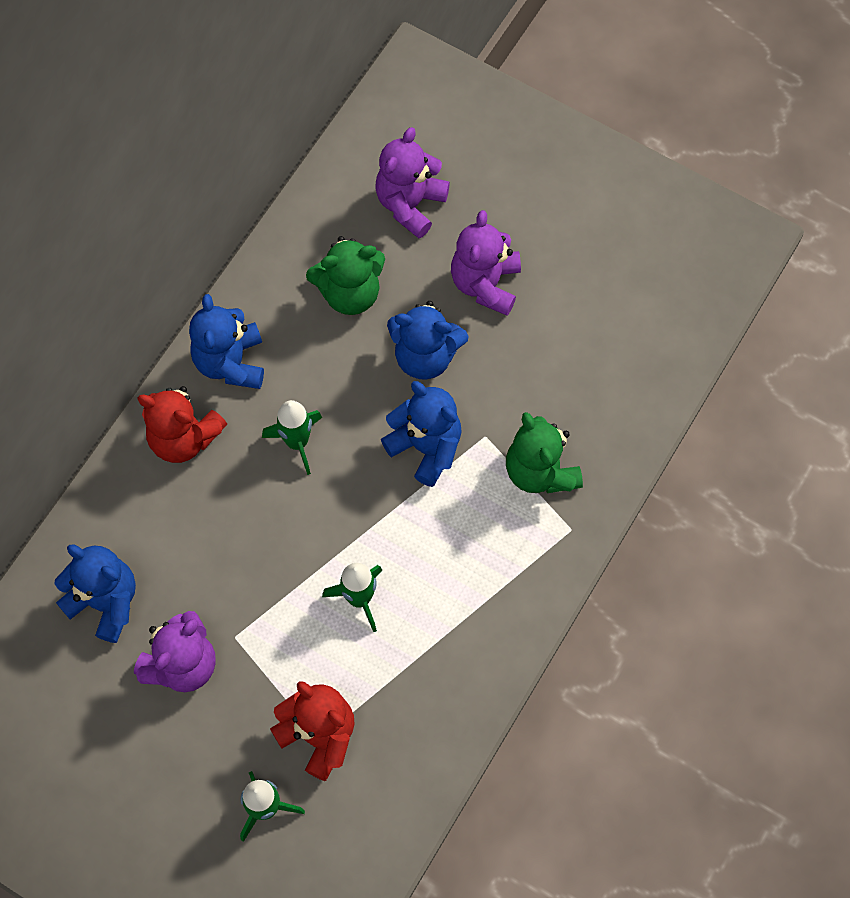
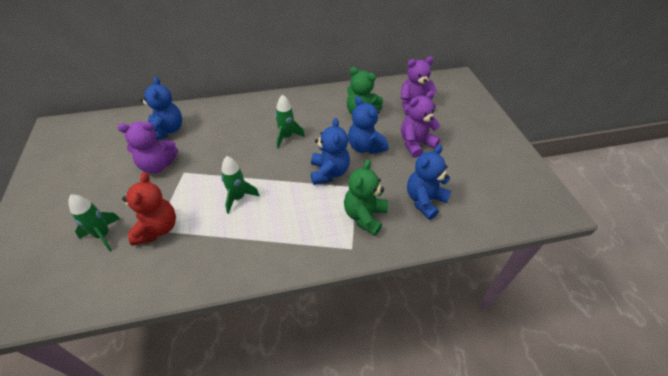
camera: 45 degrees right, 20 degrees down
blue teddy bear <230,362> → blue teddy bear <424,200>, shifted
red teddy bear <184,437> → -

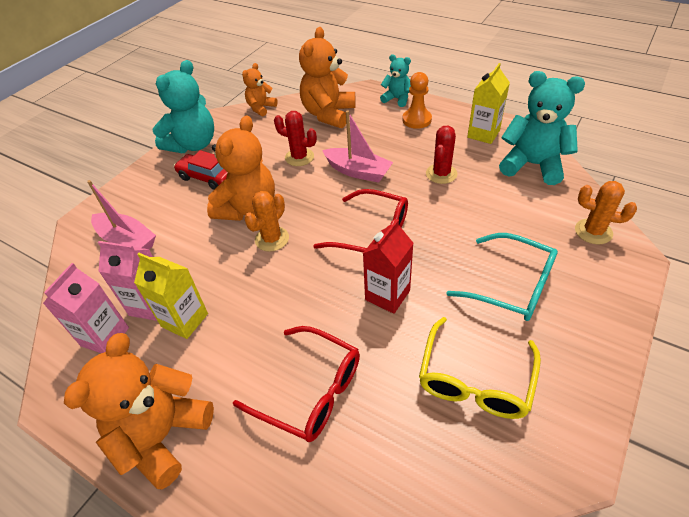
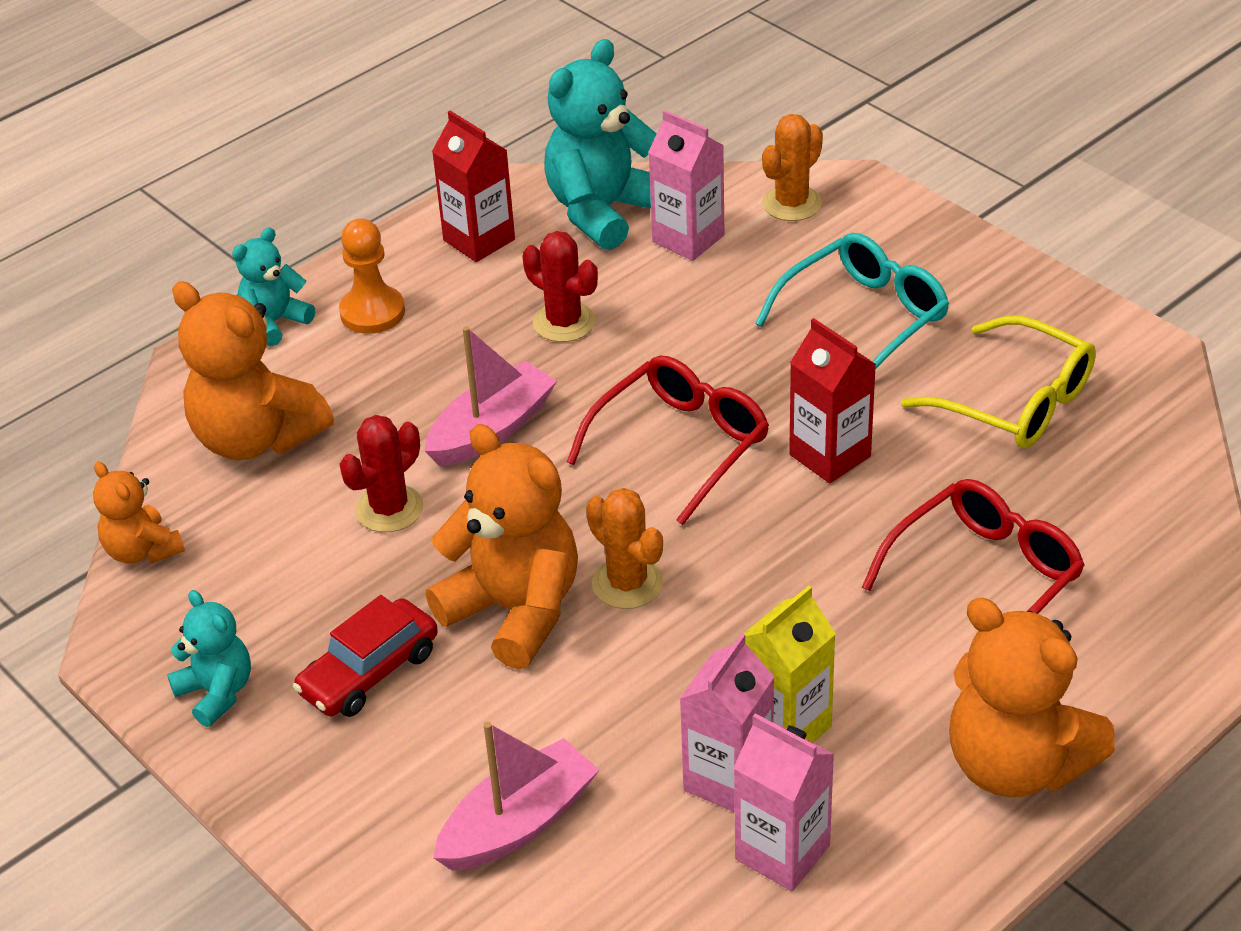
camera: 75 degrees left, 5 degrees down
turquoise teddy bear <193,145> → turquoise teddy bear <216,692>, x0.55
yellow carton <483,134> → red carton <479,240>
- → pink carton <688,239>

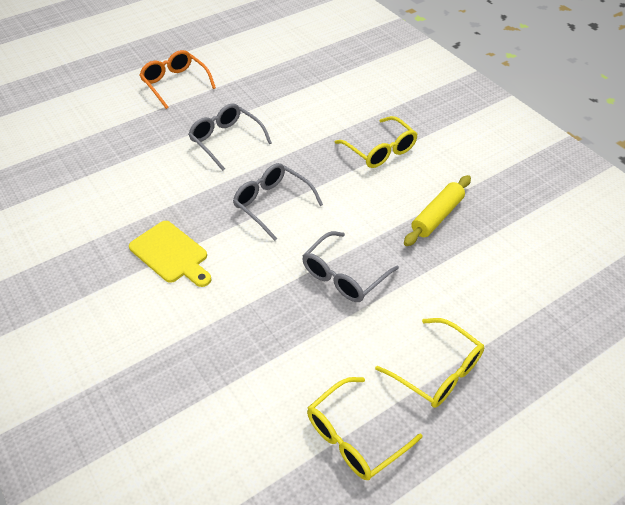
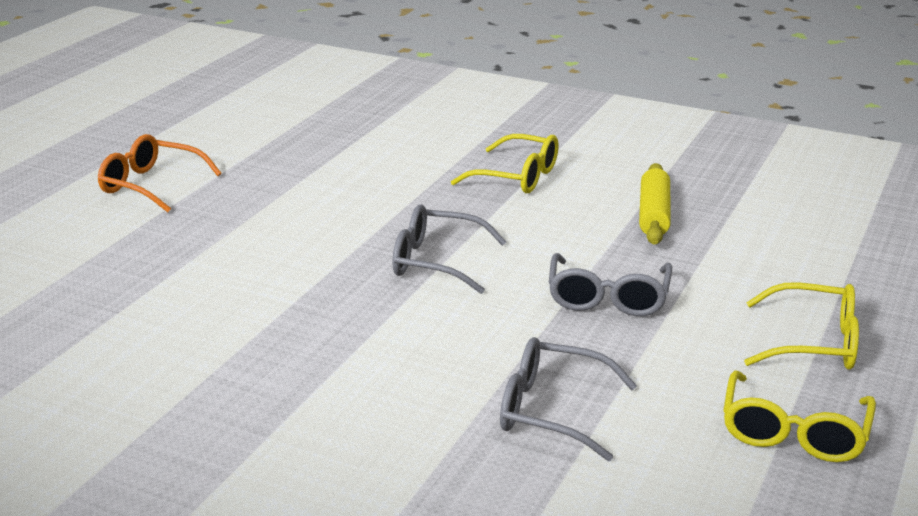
camera: 30 degrees left, 20 degrees down
grey glasses <226,141> → grey glasses <552,411>, shifted
yellow cutting board <171,254> → -

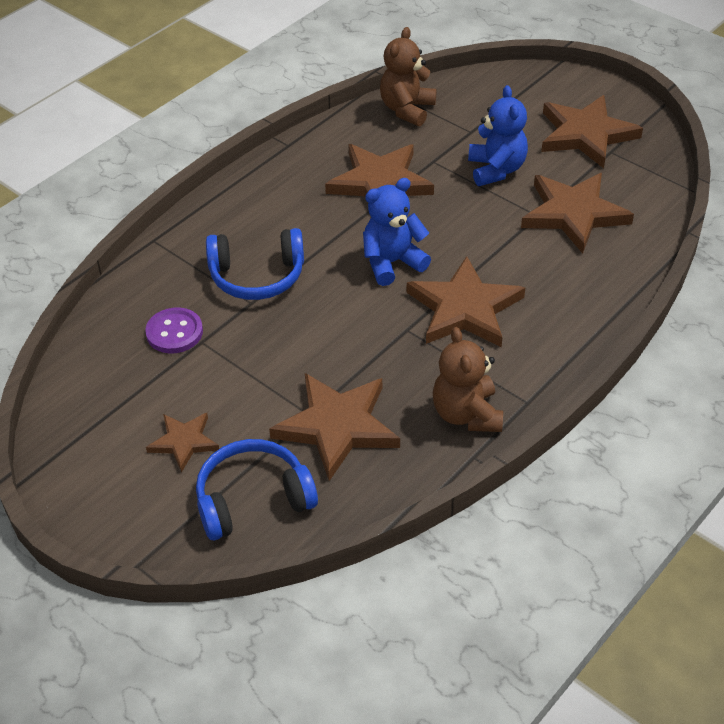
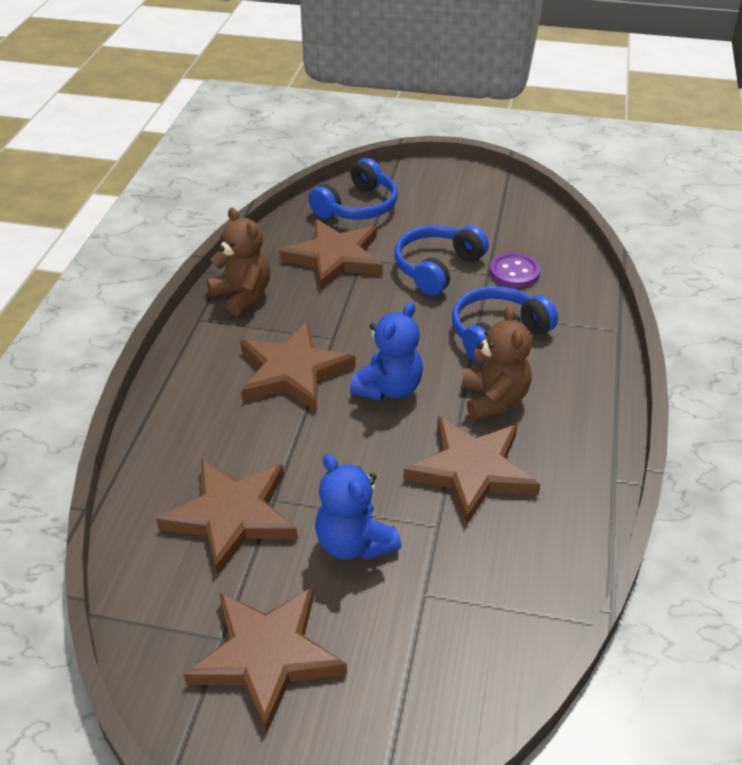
camera: 150 degrees right, 5 degrees down
brown teddy bear <407,109> → brown teddy bear <494,399>, shifted
brown star <184,442> → -
- → blue headphones <436,268>

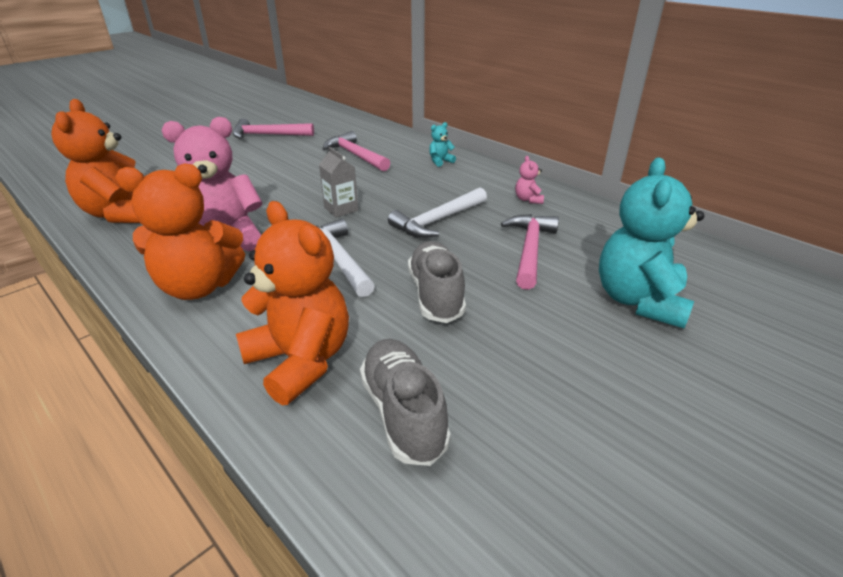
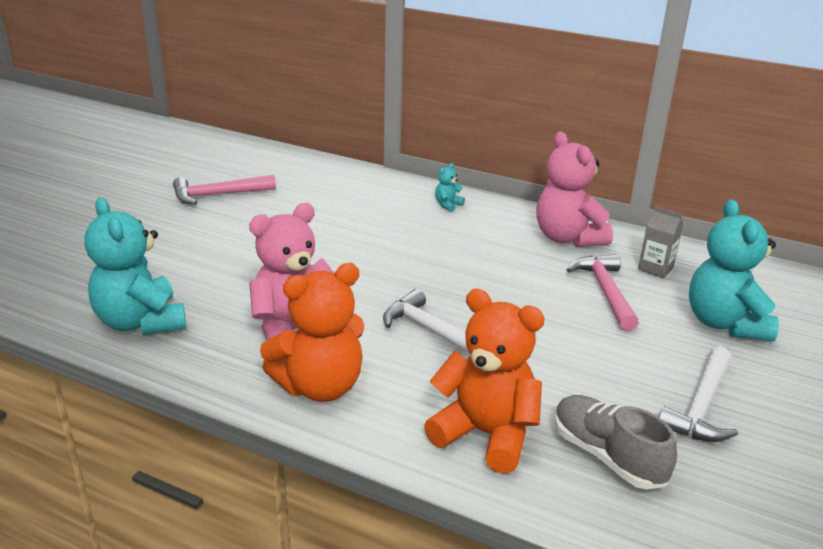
camera: 20 degrees left, 5 degrees down
orange teddy bear <121,213> → turquoise teddy bear <141,322>
pink hammer <355,155> → -
grey carton <341,209> → grey carton <655,268>, shifted
pink teddy bear <528,199> → pink teddy bear <567,238>, x2.38
white hammer <438,220> → white hammer <701,406>, shifted
grey shoe <436,295> → -

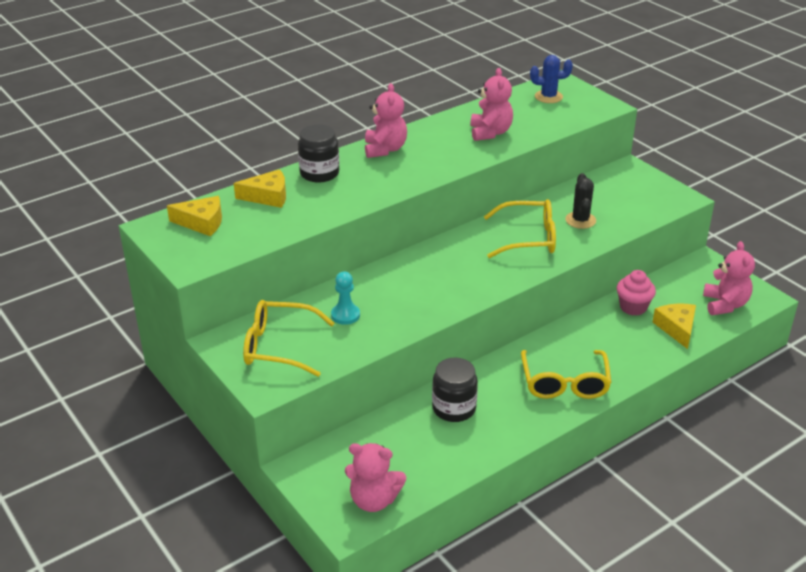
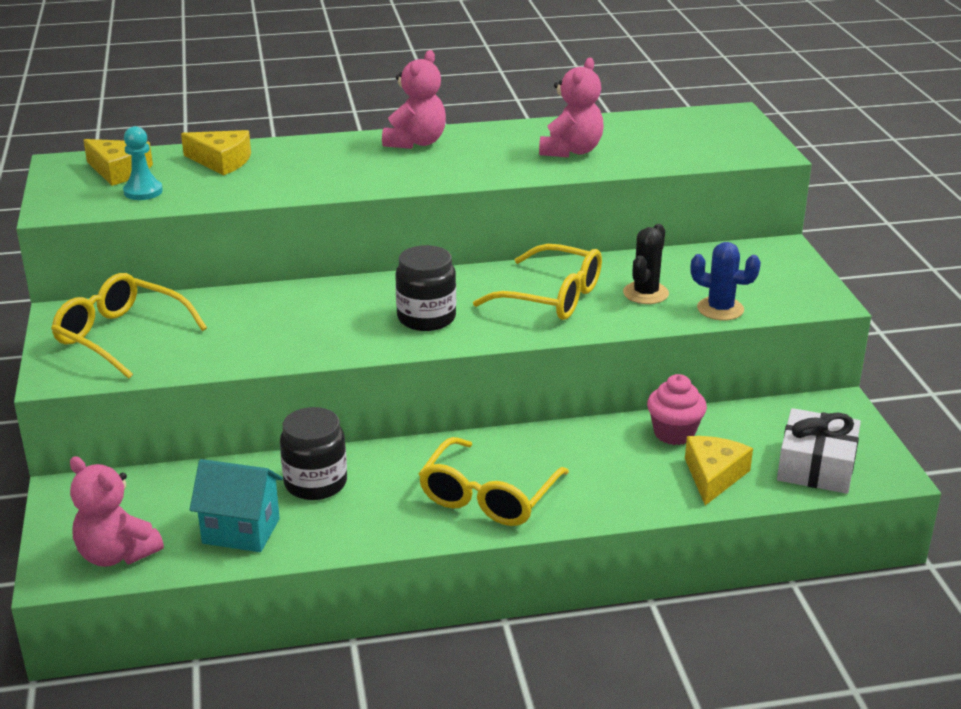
camera: 25 degrees right, 5 degrees down
blue cactus <548,97> → blue cactus <720,309>, shifted
black jar <319,173> → black jar <426,318>, shifted
pink teddy bear <725,305> → white gift <816,466>
turquoise pawn <345,315> → turquoise pawn <143,191>, shifted
- → turquoise house <241,531>

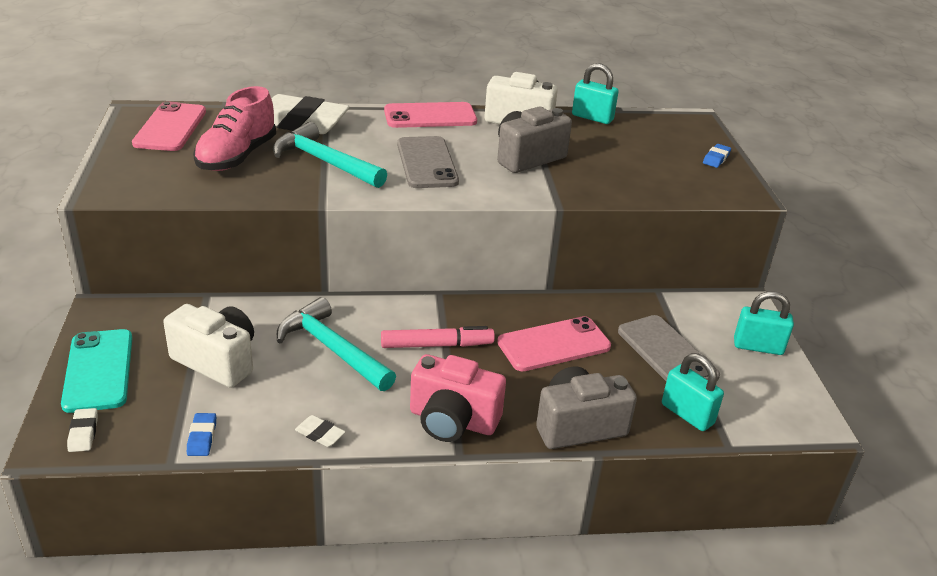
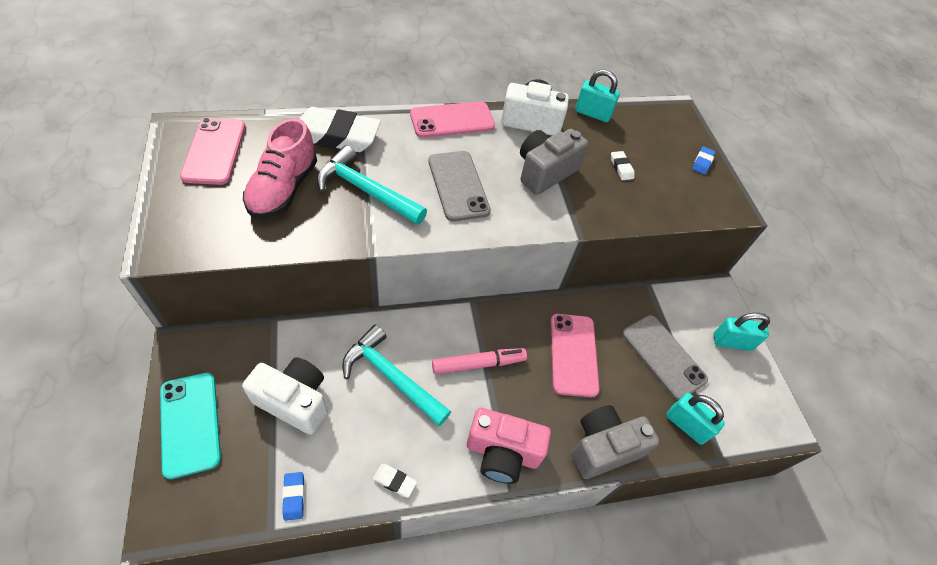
camera: 10 degrees left, 20 degrees up
pink phone <554,344> → pink phone <573,354>, 60 degrees counterclockwise
white eraser <83,433> → white eraser <621,168>, shifted

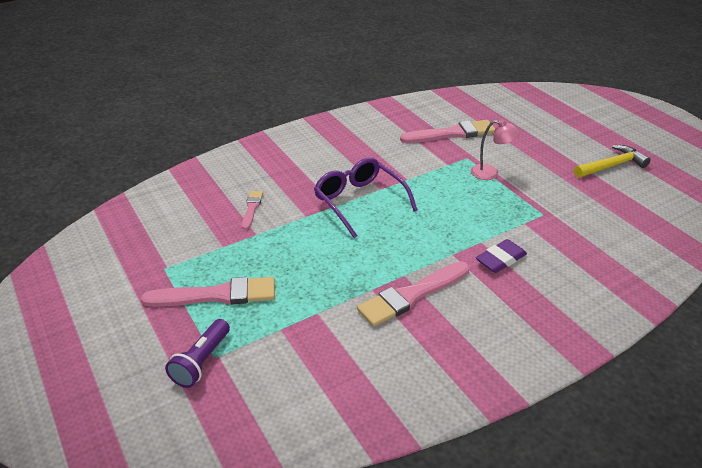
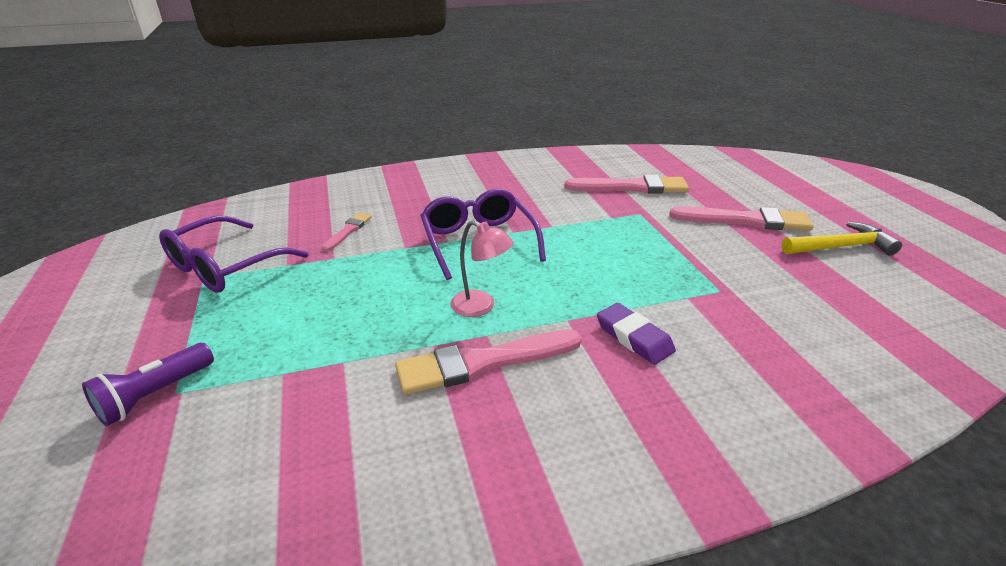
camera: 15 degrees right, 5 degrees down
pink lamp <490,173> → pink lamp <481,307>, shifted
purple eraser <500,259> → purple eraser <634,337>, 75 degrees clockwise
pink brush <217,295> → pink brush <746,220>, shifted
- → purple glasses <225,266>

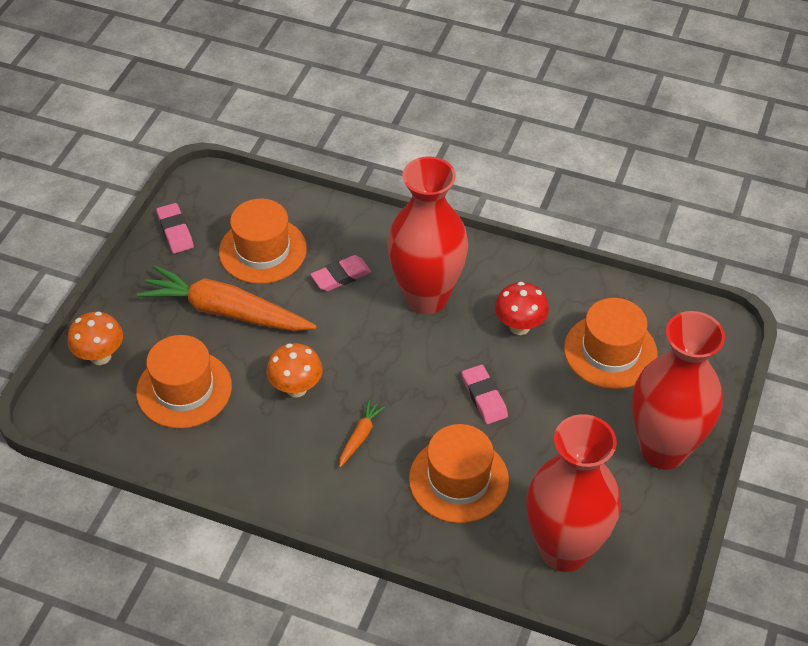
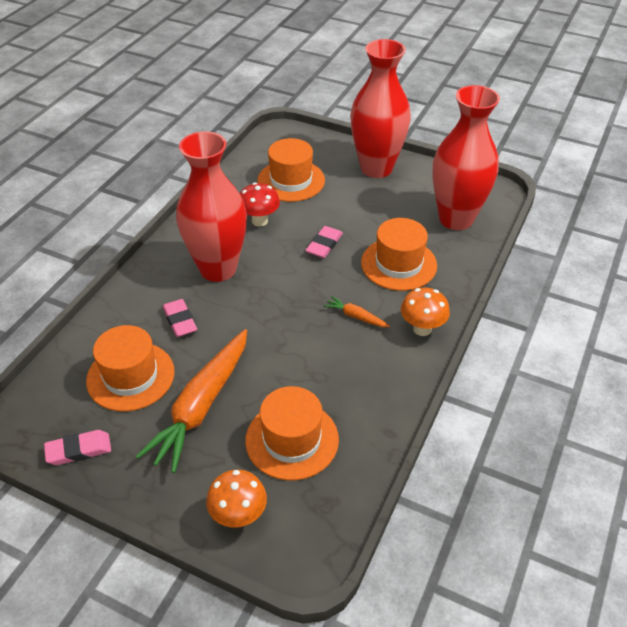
camera: 85 degrees left, 5 degrees down
orange mushroom <296,388> → orange mushroom <422,329>, shifted
pink eraser <484,397> → pink eraser <324,245>, 45 degrees counterclockwise

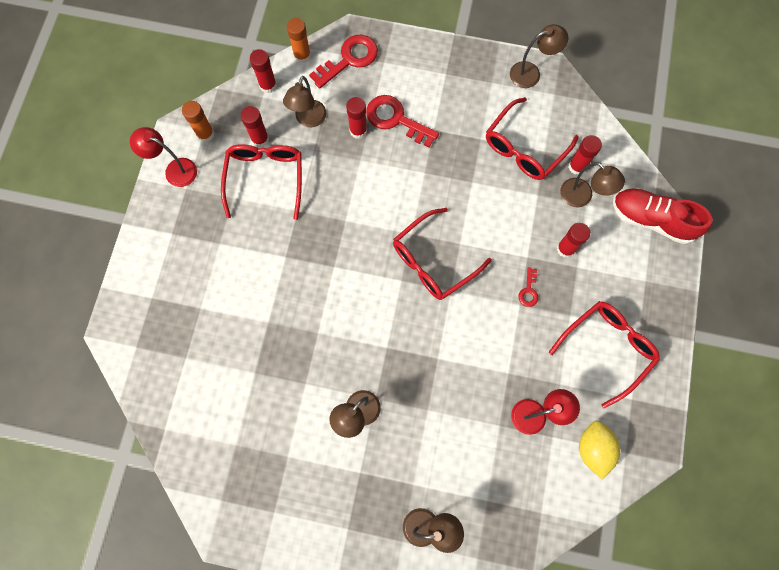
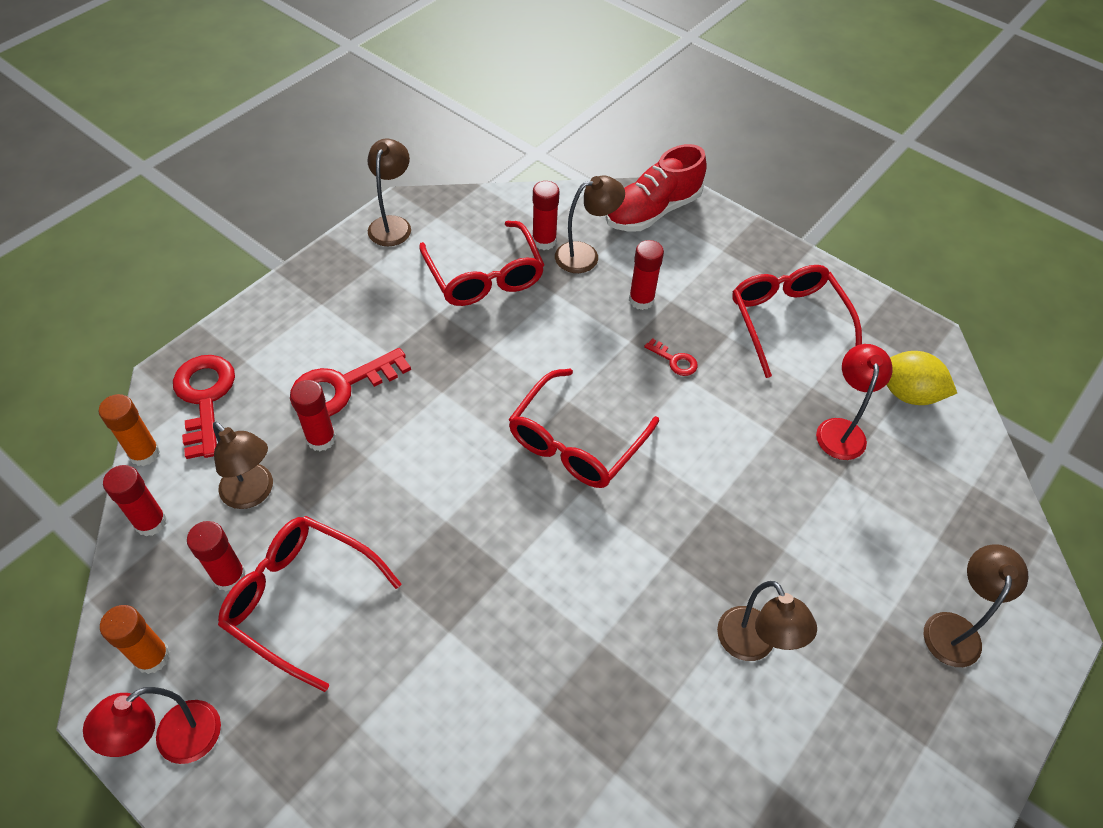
camera: 65 degrees left, 20 degrees down
red glasses <432,261> → red glasses <575,443>, 45 degrees clockwise

